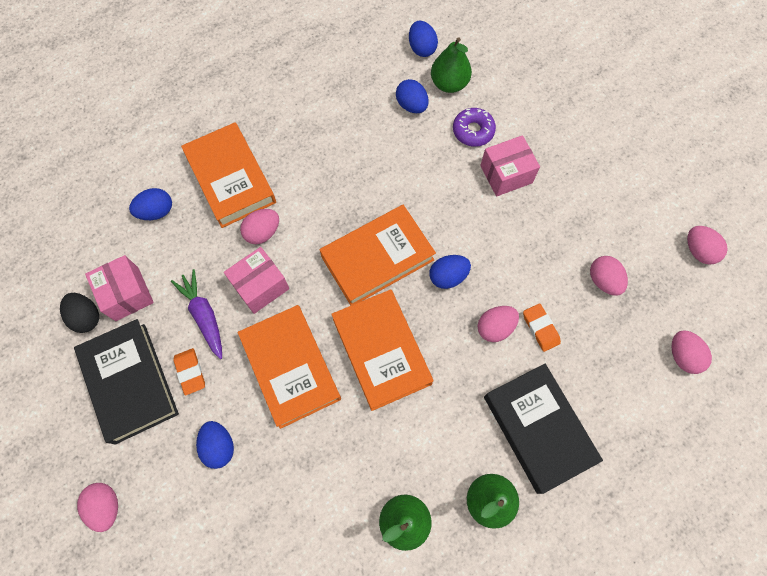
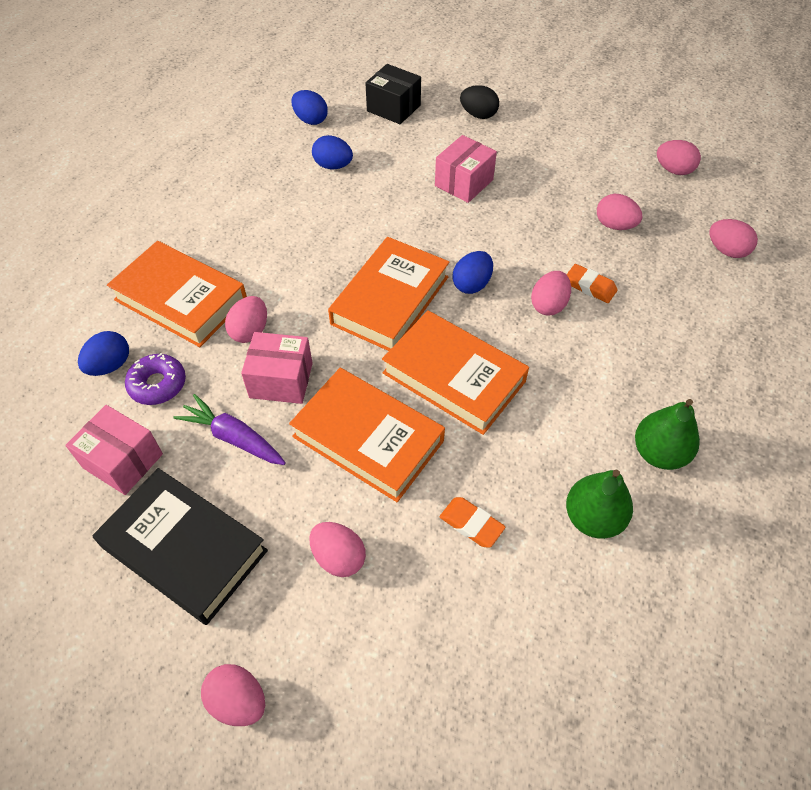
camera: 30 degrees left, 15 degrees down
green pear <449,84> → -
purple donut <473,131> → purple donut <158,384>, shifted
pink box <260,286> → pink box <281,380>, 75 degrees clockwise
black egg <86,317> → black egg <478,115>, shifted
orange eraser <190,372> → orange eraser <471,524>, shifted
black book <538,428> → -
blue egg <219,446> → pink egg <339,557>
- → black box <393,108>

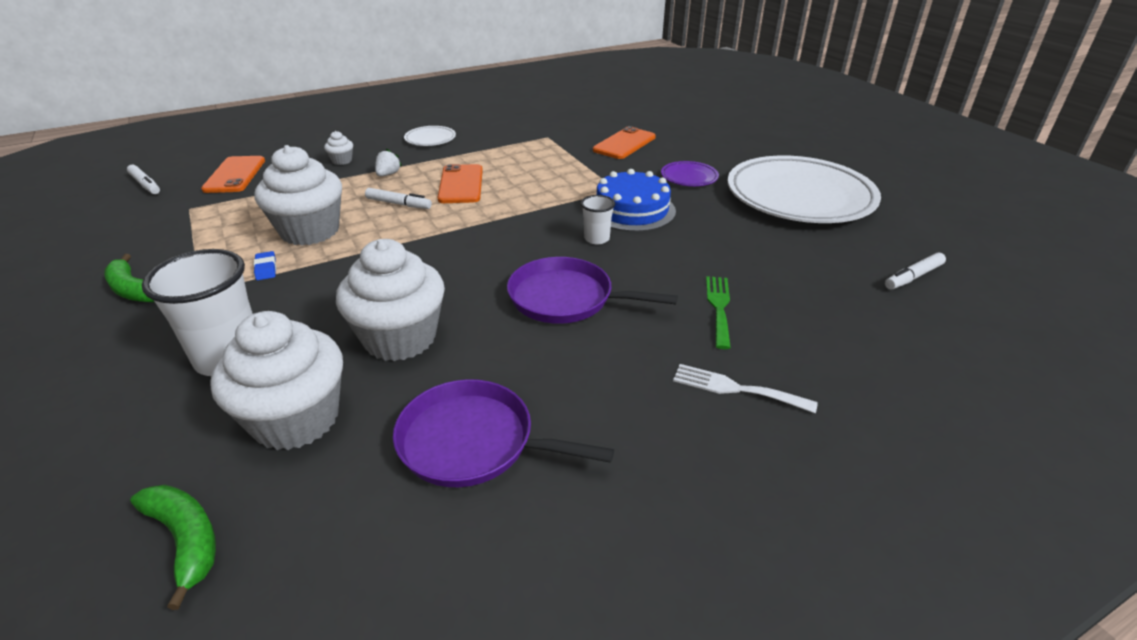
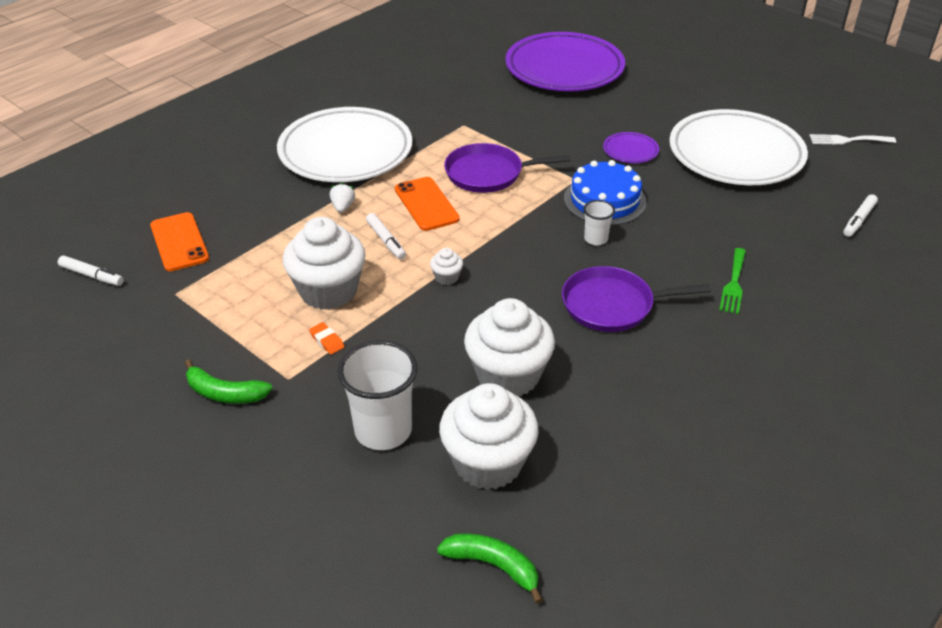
camera: 20 degrees left, 5 degrees up
white plate <430,139> → white plate <345,151>, x2.41
orange phone <624,144> → -
white cupcake <342,161> → white cupcake <446,277>, shifted
white marker <399,204> → white marker <386,241>, 60 degrees clockwise
blue eraser <266,268> → orange eraser <327,341>
green fork <719,307> → green fork <734,284>, 150 degrees counterclockwise
white fork <735,388> → white fork <847,140>, shifted
purple pan <473,442> → purple pan <488,174>, shifted
- → purple plate <564,68>

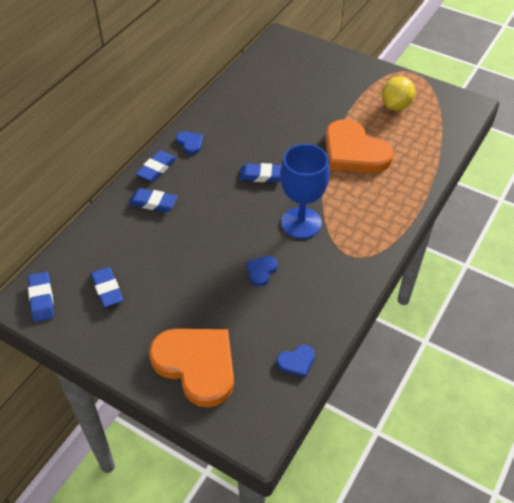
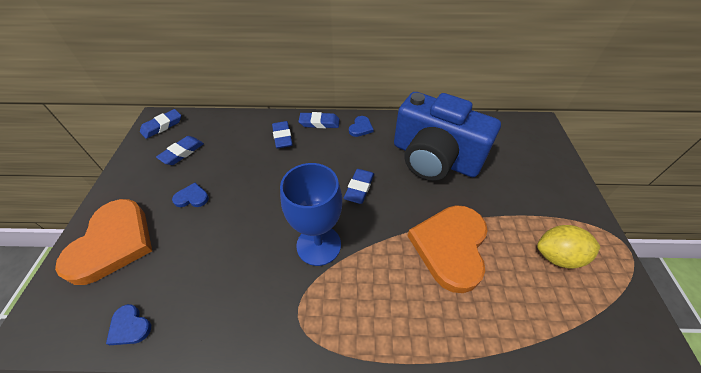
camera: 60 degrees right, 0 degrees up
blue eraser <262,175> → blue eraser <359,188>, 45 degrees clockwise
blue heart <261,271> → blue heart <192,197>, shifted
- → blue camera <434,158>

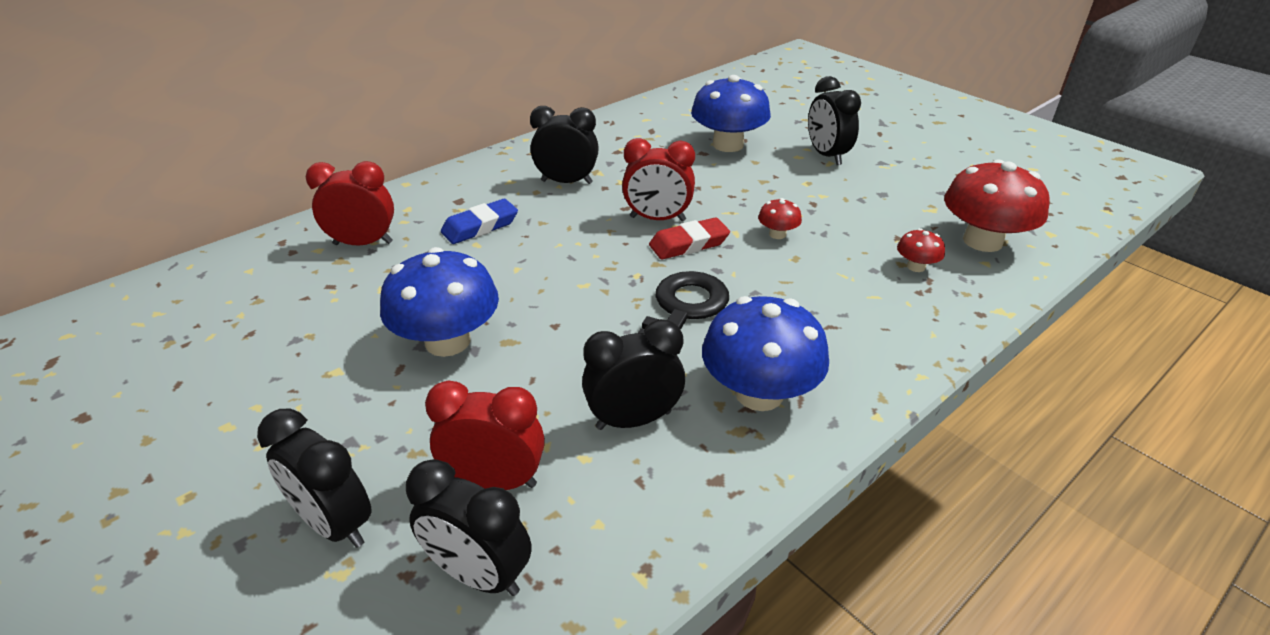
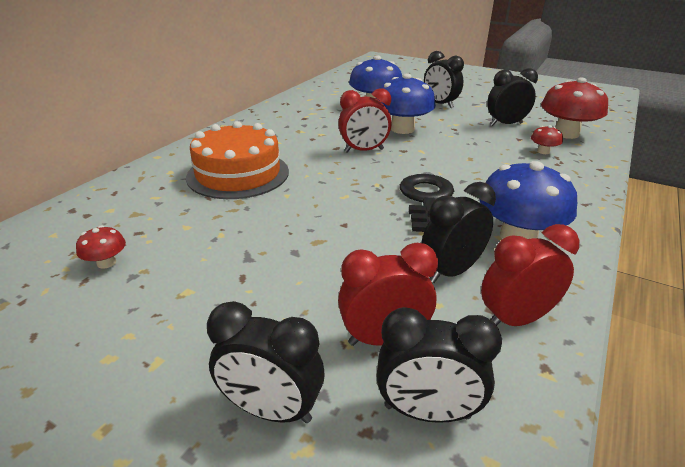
camera: 20 degrees left, 5 degrees down
black clock <566,182> → black clock <506,124>, shifted
red clock <363,243> → red clock <516,319>, shifted
red mushroom <777,234> → red mushroom <106,263>, shifted
blue eraser <480,226> → orange cake <238,174>
red eraser <689,244> → -
blue mushroom <448,341> → blue mushroom <402,129>, shifted

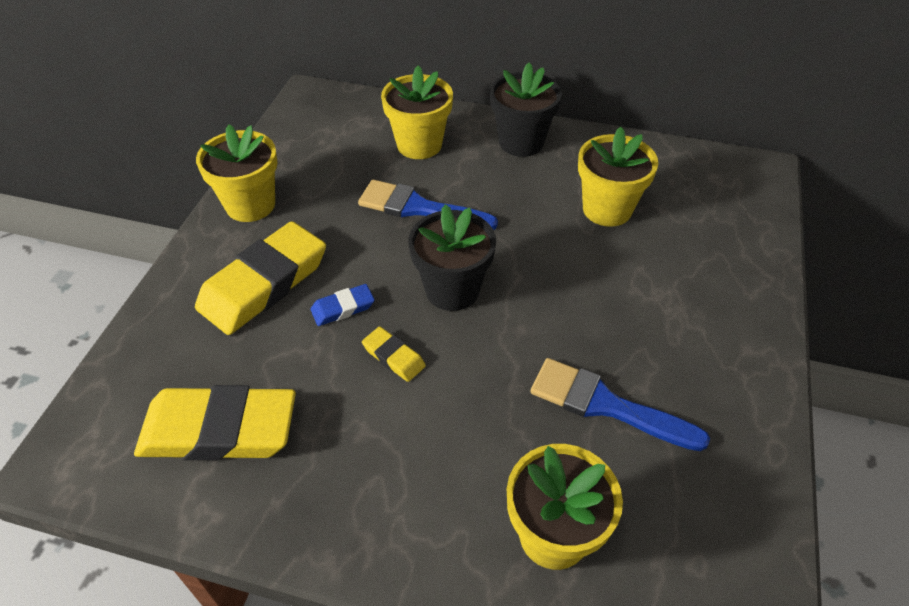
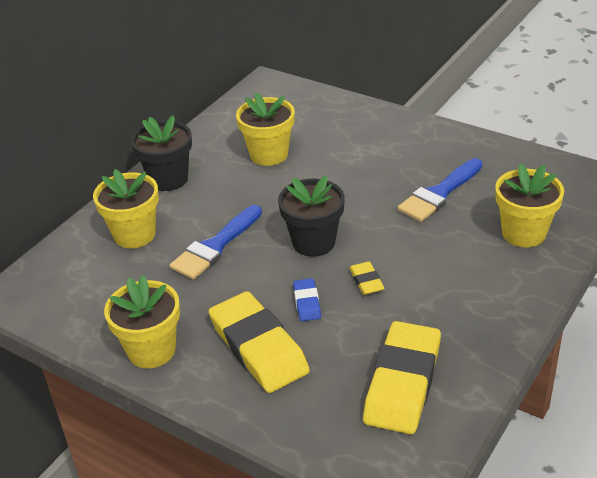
camera: 70 degrees left, 10 degrees down
yellow eraser <393,357> → yellow eraser <366,281>, 75 degrees counterclockwise

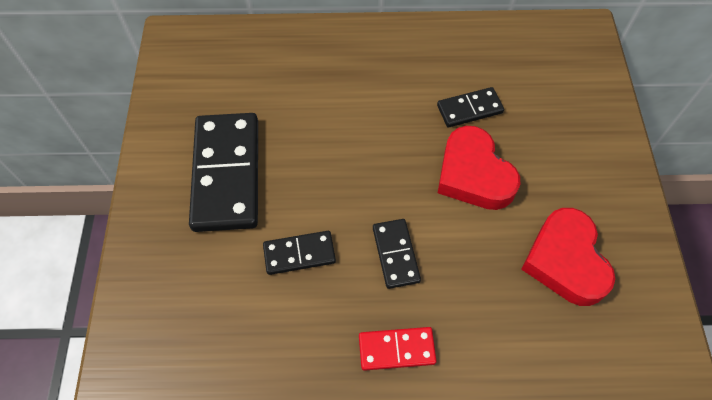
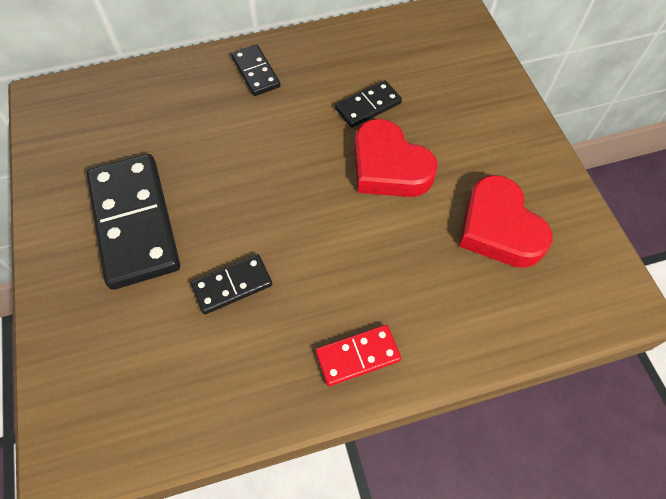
camera: 15 degrees left, 0 degrees up
black domino <396,254> → black domino <256,72>, shifted

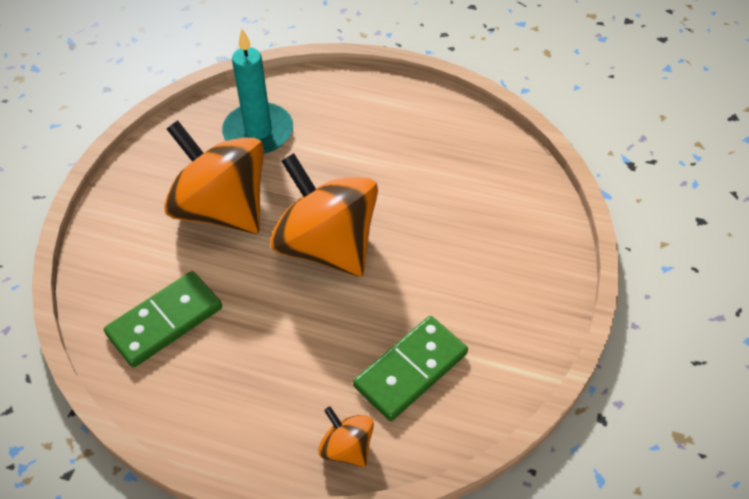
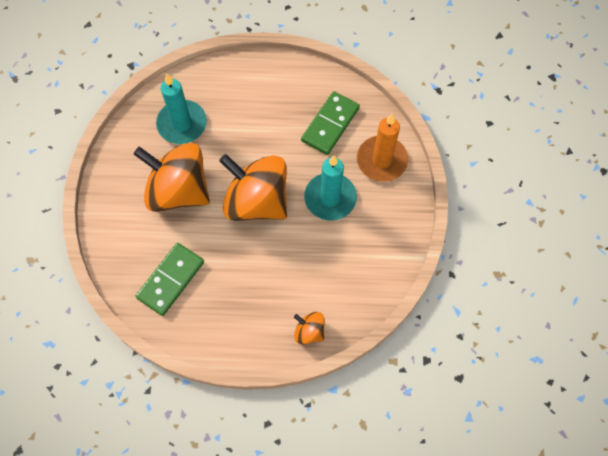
camera: 15 degrees left, 15 degrees up
green domino <410,370> → green domino <330,124>, shifted
- → orange candle <381,160>
- → turquoise candle <330,198>

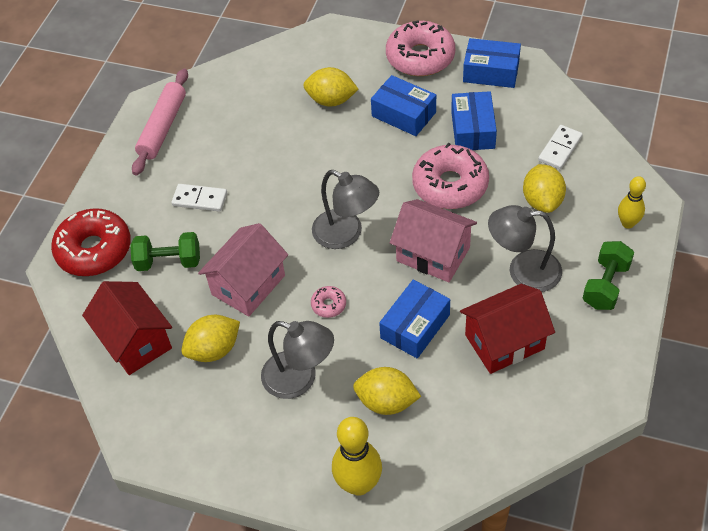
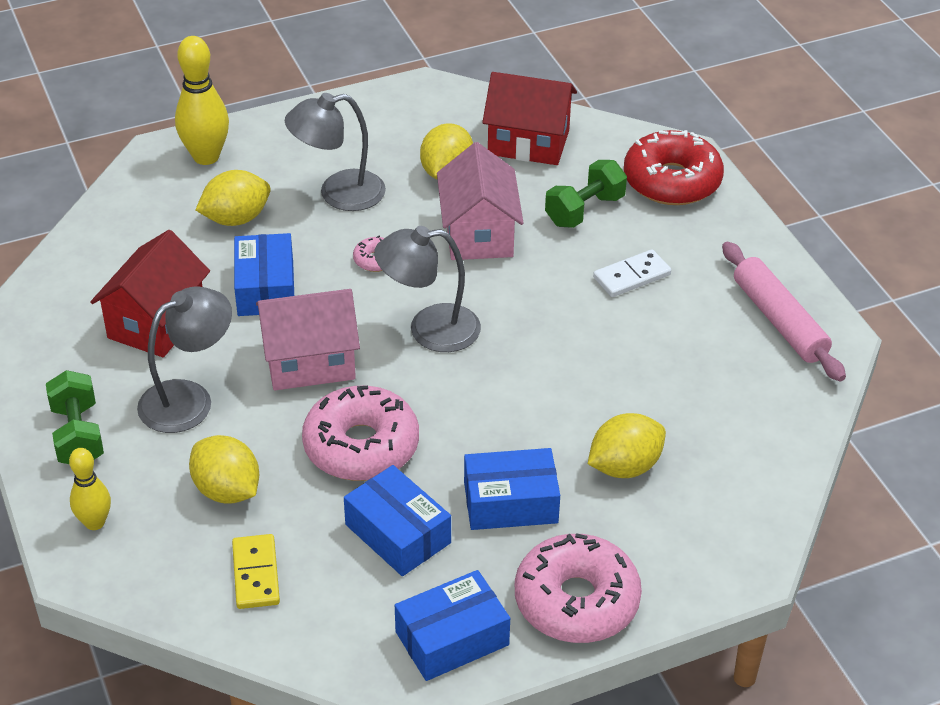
camera: 135 degrees right, 10 degrees down
white domino <560,149> → yellow domino <256,574>

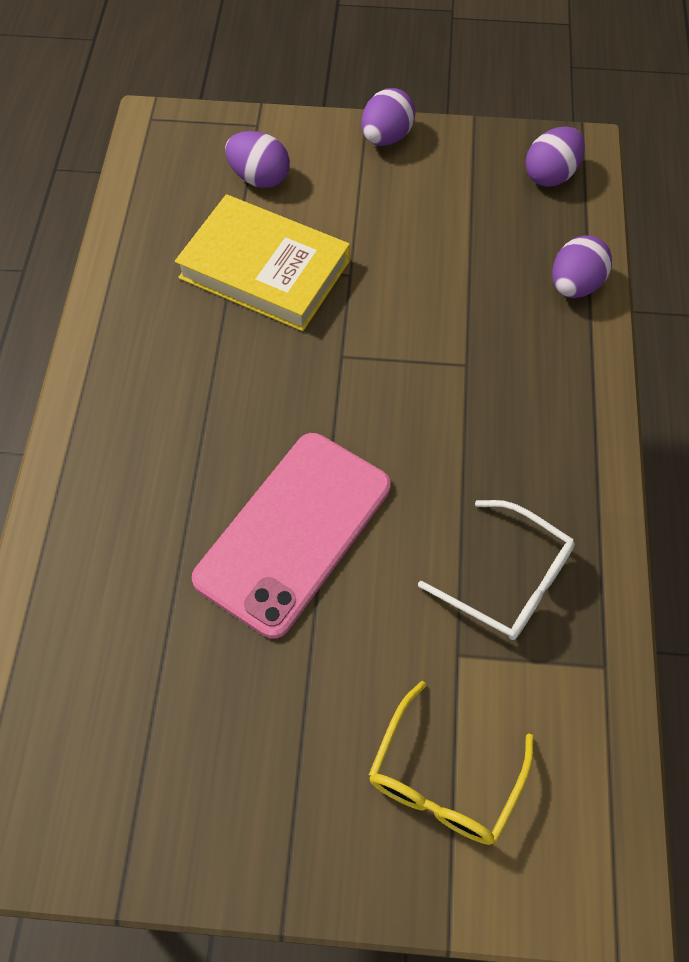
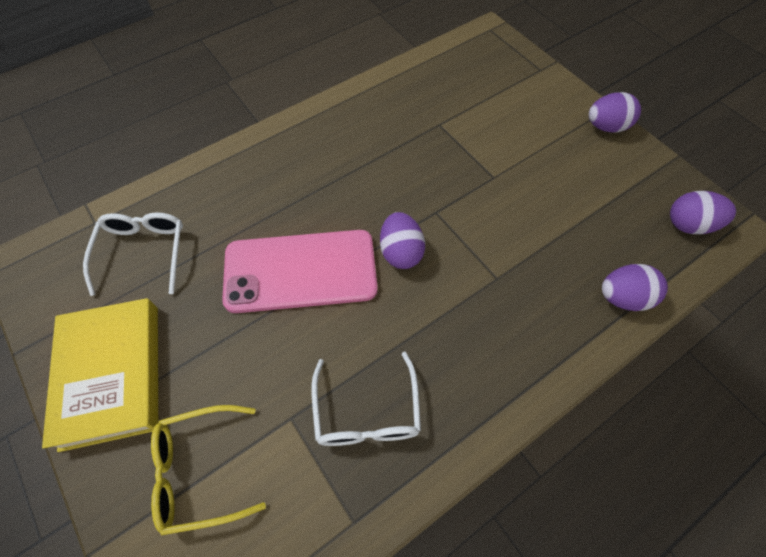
camera: 50 degrees right, 0 degrees up
purple egg <259,178> → purple egg <401,252>, shifted
yellow book <264,270> → yellow book <111,375>, shifted
- → white glasses <143,252>

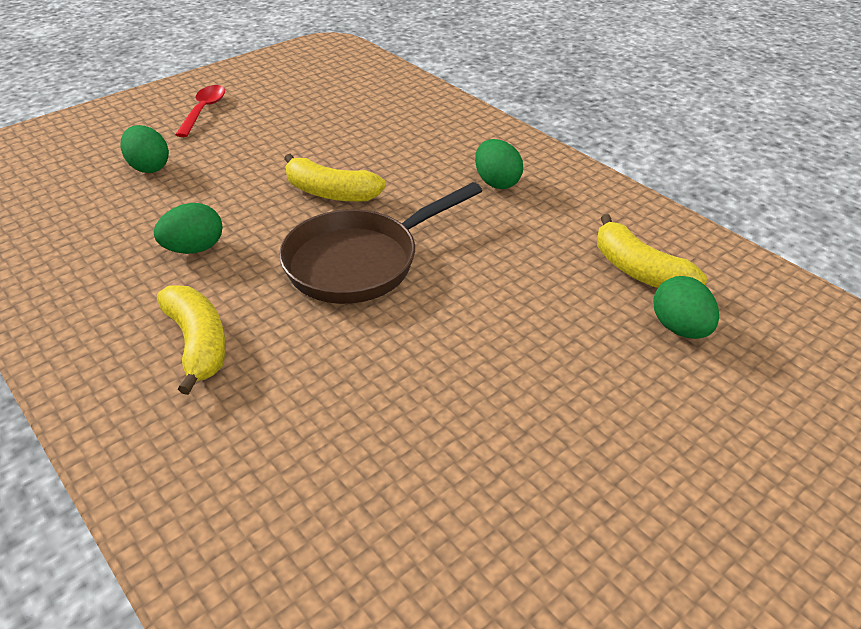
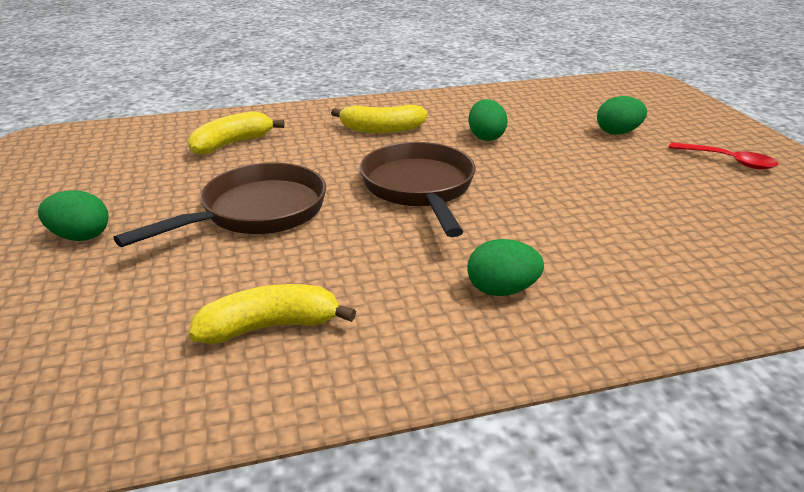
camera: 115 degrees right, 10 degrees down
yellow banana <330,193> → yellow banana <232,144>, shifted
green egg <679,328> → green egg <80,237>, shifted
- → brown pan <256,212>

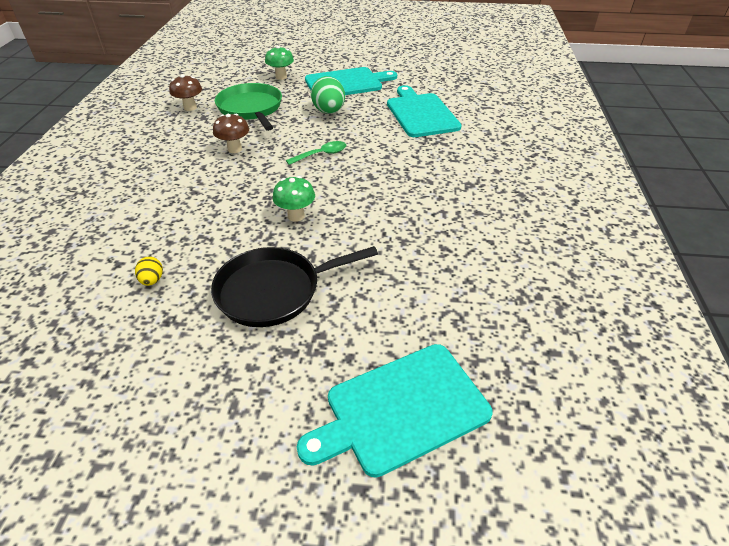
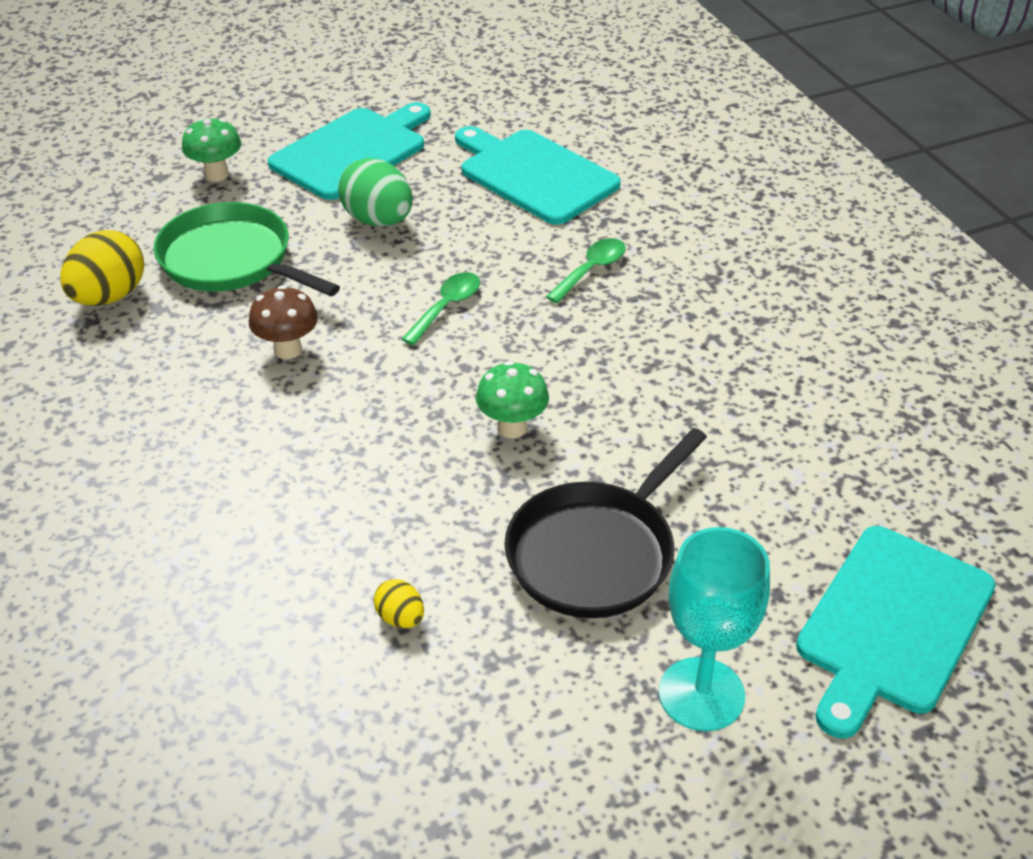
camera: 30 degrees left, 0 degrees up
brown mushroom <190,108> → yellow egg <109,296>
- → green spoon <591,270>
- → turquoise goblet <701,694>

